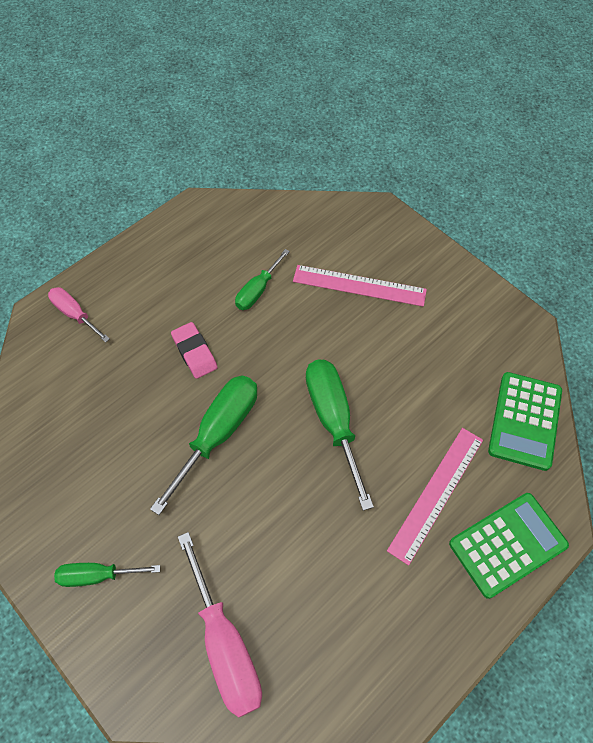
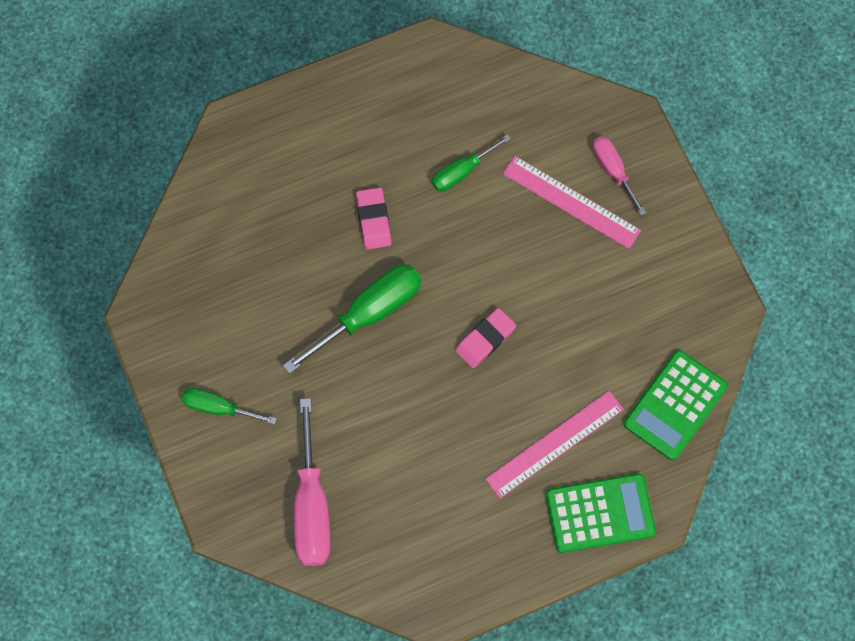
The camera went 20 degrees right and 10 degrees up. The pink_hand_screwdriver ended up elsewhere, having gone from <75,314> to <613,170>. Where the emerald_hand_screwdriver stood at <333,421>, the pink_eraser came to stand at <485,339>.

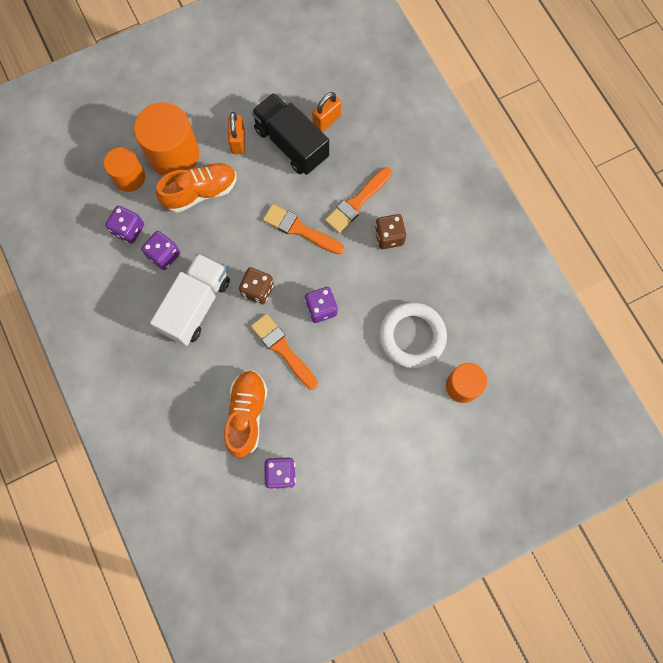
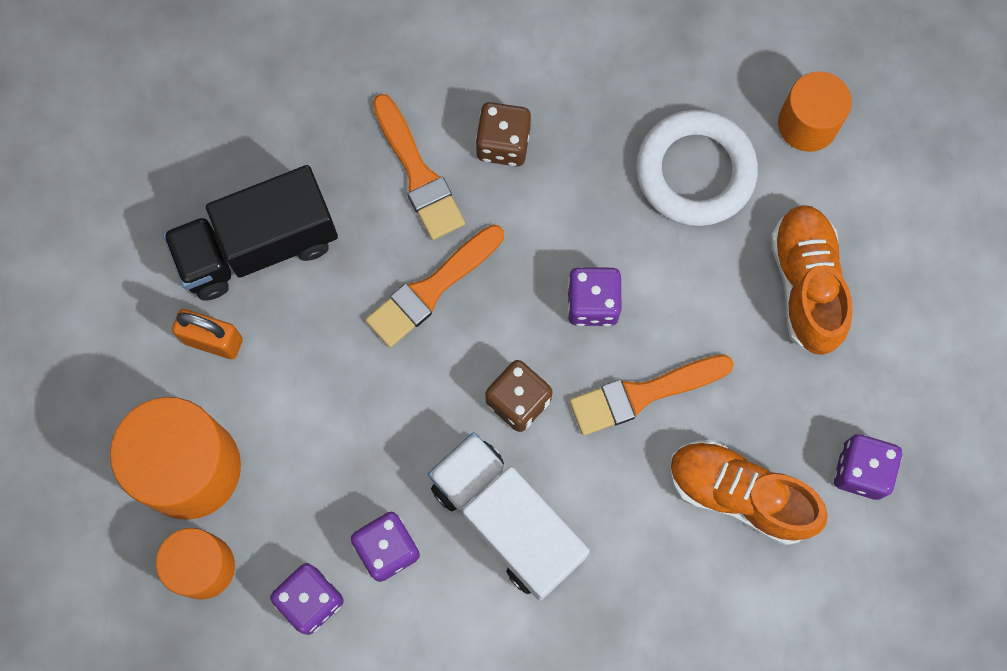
The camera went 70 degrees left and 0 degrees up. The second view lost the orange-coloured_lock at <326,120>. The orange-coloured_sneaker ended up elsewhere, having gone from <200,192> to <805,285>.

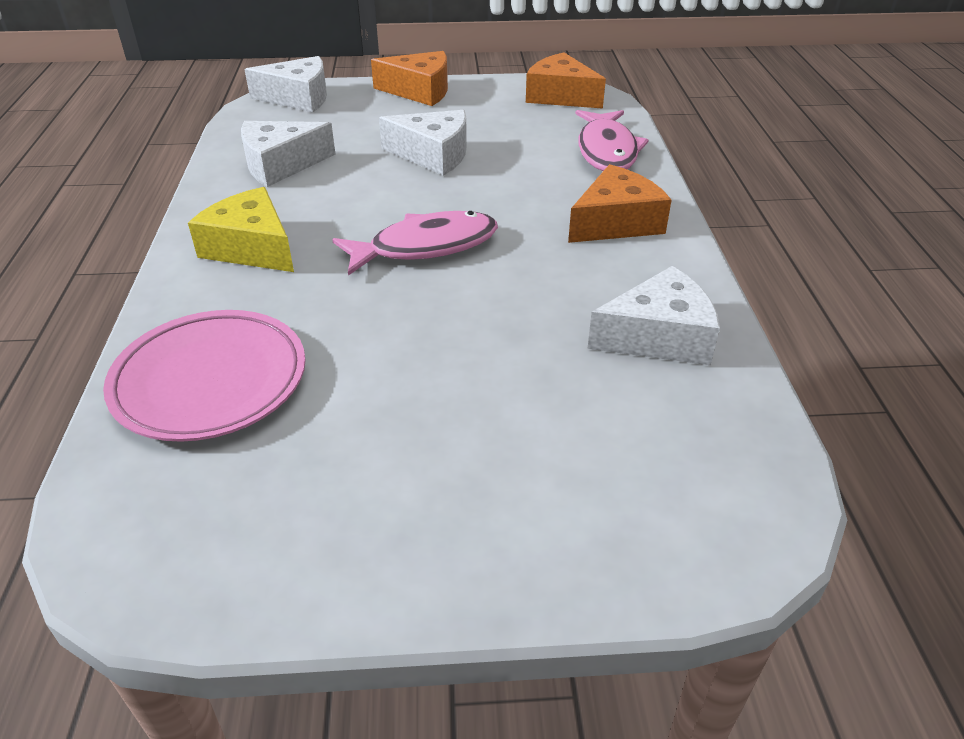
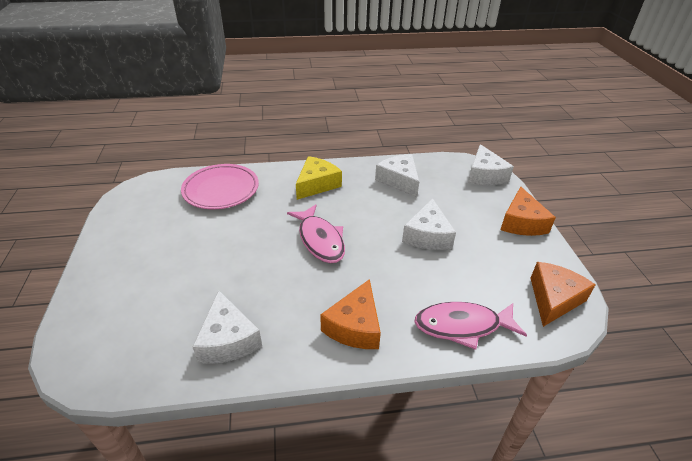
The camera went 85 degrees right and 0 degrees up. The orange-coloured_piece_of_cheese at <616,222> ended up facing another way, 60 degrees clockwise from before.

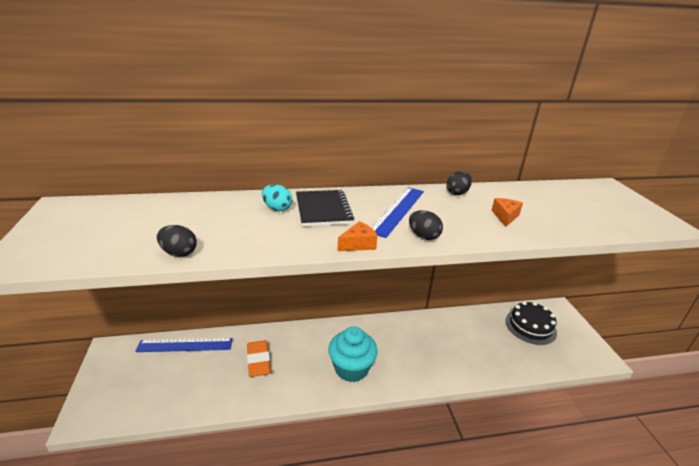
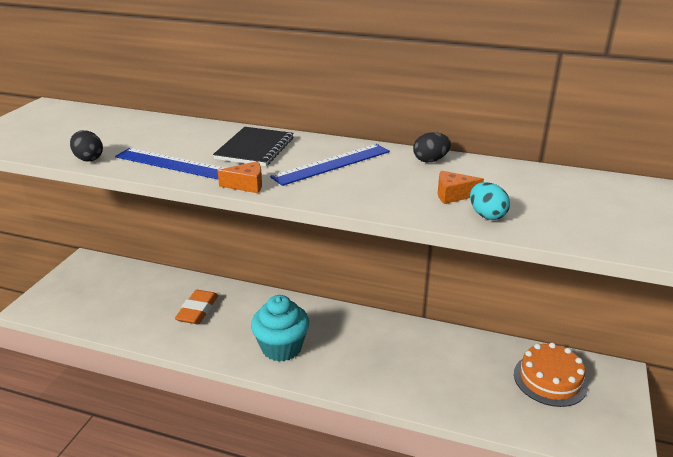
The camera went 30 degrees right and 0 degrees up. The aqua_egg ended up elsewhere, having gone from <277,208> to <487,215>. The orange-coloured_piece_of_cheese at <505,216> ended up facing another way, 135 degrees counterclockwise from before. The second view lost the jet-black_egg at <423,236>. What was the jet-black_layer_cake at <530,326> turned into the orange-coloured_layer_cake at <550,379>. The cobalt_measuring_stick ended up elsewhere, having gone from <185,345> to <174,164>.

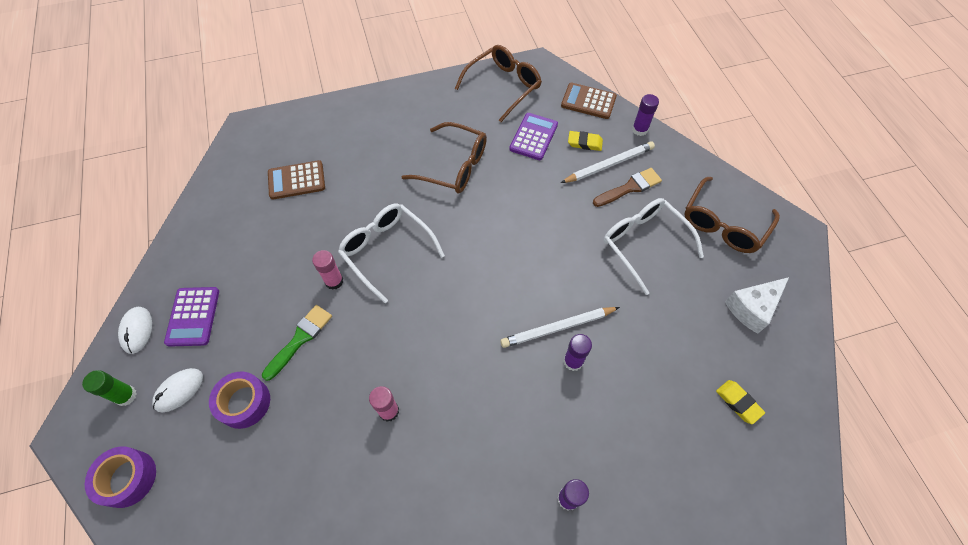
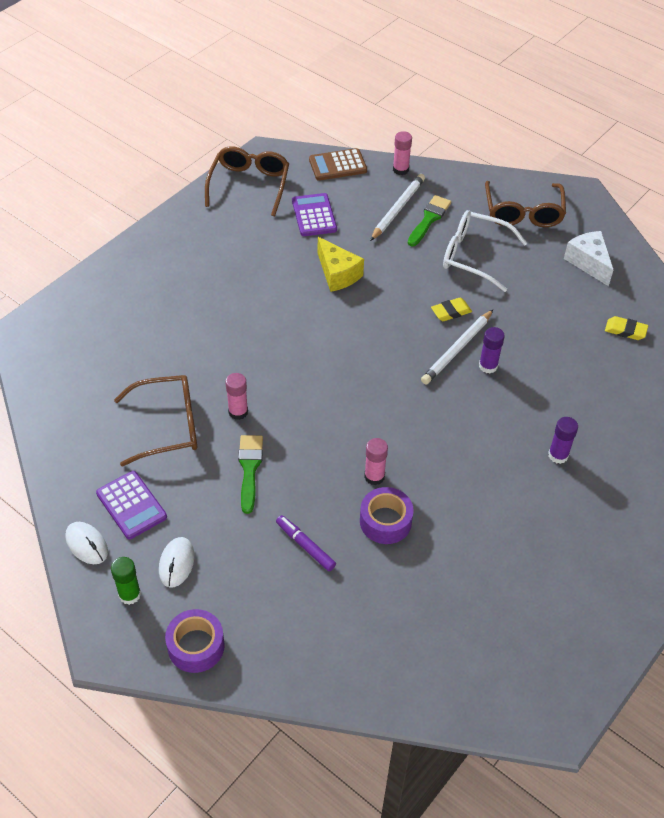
The camera went 35 degrees left and 10 degrees down. What was the purple_glue at <639,129> turned into the pink_glue at <400,169>. The russet_spectacles ended up elsewhere, having gone from <454,166> to <168,426>. The golden_eraser ended up elsewhere, having gone from <584,143> to <451,312>. The second view lost the russet_pocket_calculator at <296,180>. What was the russet_paint_brush at <629,188> turned into the emerald_paint_brush at <429,219>. The second view lost the white_spectacles at <387,251>. The white_piece_of_cheese at <752,308> ended up facing another way, 135 degrees clockwise from before. The purple_tape ended up elsewhere, having gone from <244,402> to <385,521>. The second view gained the golden_piece_of_cheese at <337,274>. The second view gained the purple_marker_pen at <305,546>.

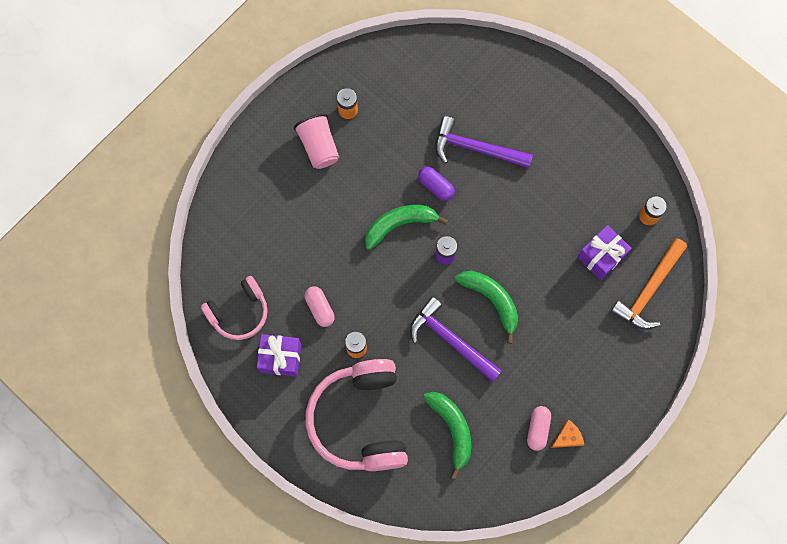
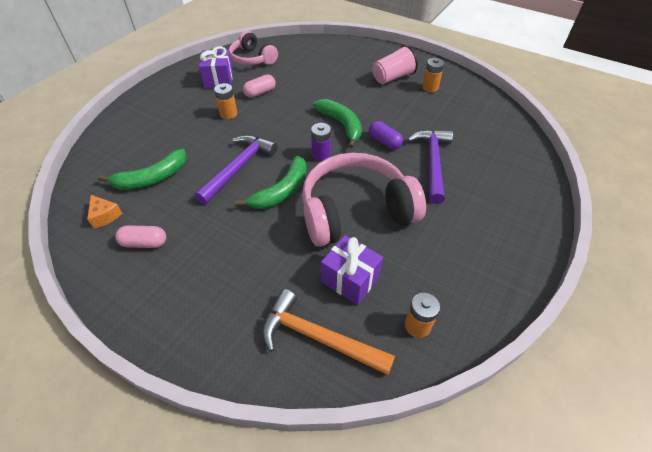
The camera went 80 degrees right and 25 degrees down. The purple_capsule at <436,186> ended up facing another way, 75 degrees counterclockwise from before. The pink_headphones ended up elsewhere, having gone from <360,420> to <355,211>. The orange-coloured_piece_of_cheese ended up elsewhere, having gone from <567,437> to <105,216>.

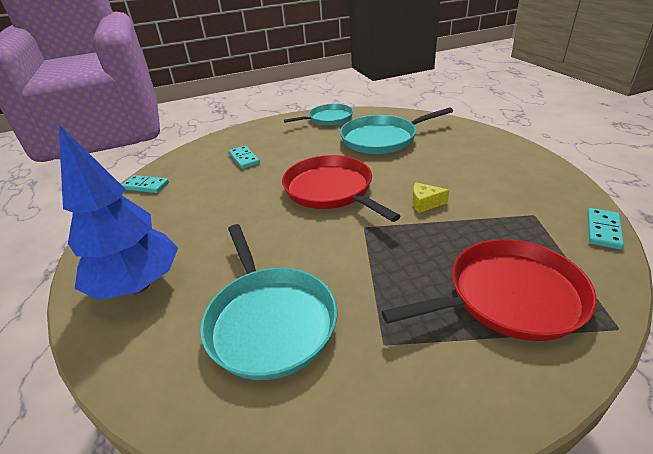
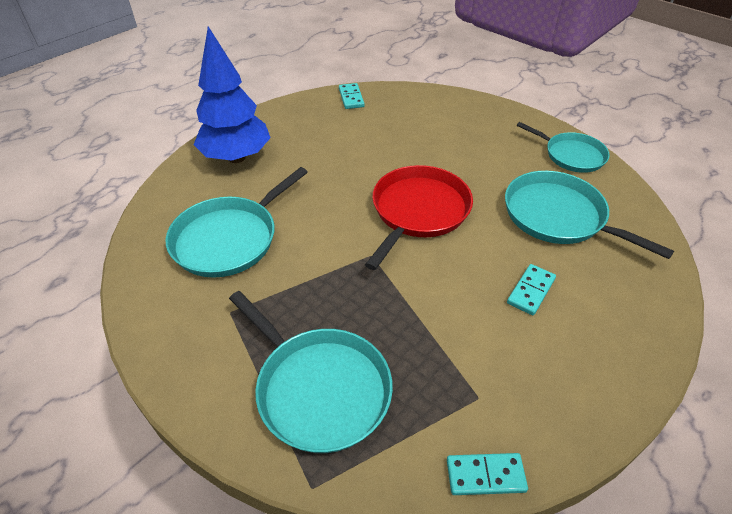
The camera went 60 degrees right and 10 degrees up. The aqua_domino ended up elsewhere, having gone from <244,159> to <530,291>. The second view lost the golden_piece_of_cheese at <425,203>. What was the red_pan at <508,296> turned into the aqua_pan at <319,388>.

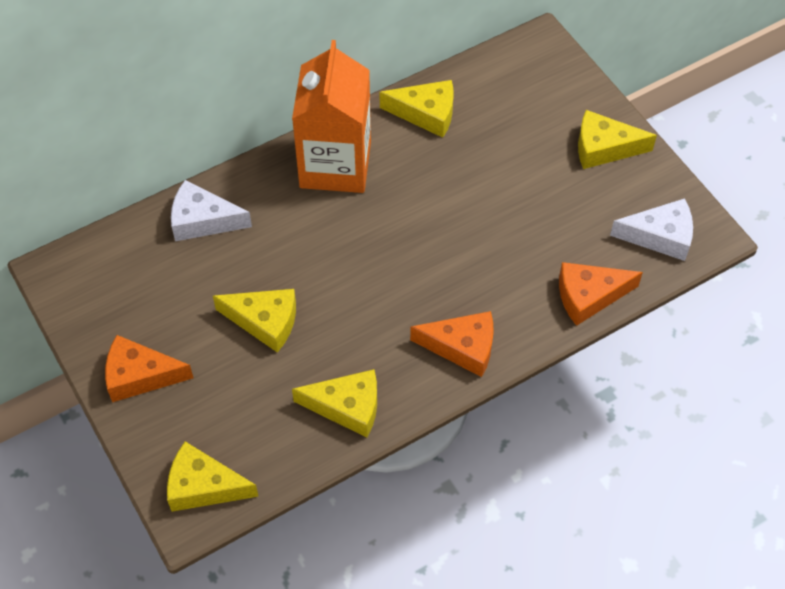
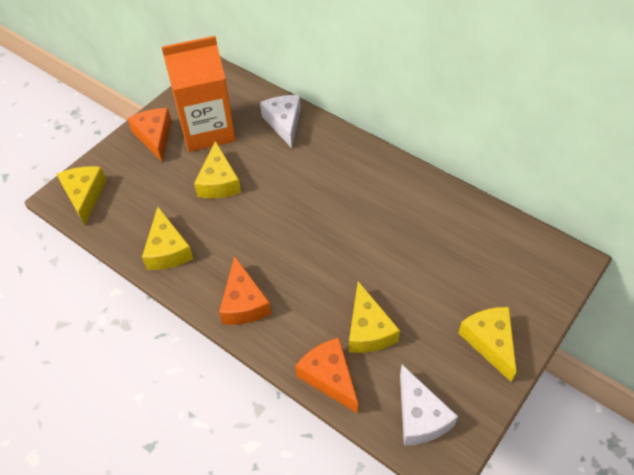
The camera went 70 degrees right and 5 degrees down. The orange-coloured_juice_carton ended up elsewhere, having gone from <335,165> to <207,130>. The golden_piece_of_cheese ended up elsewhere, having gone from <426,114> to <368,329>.

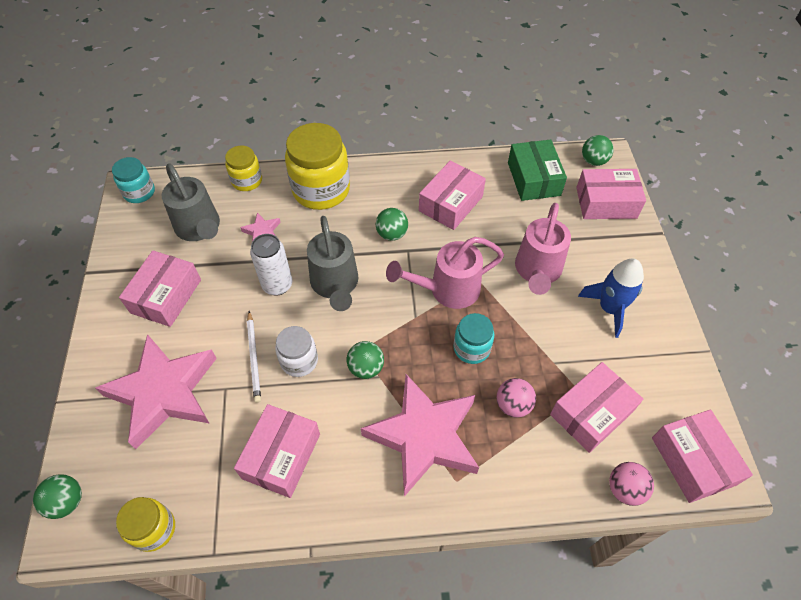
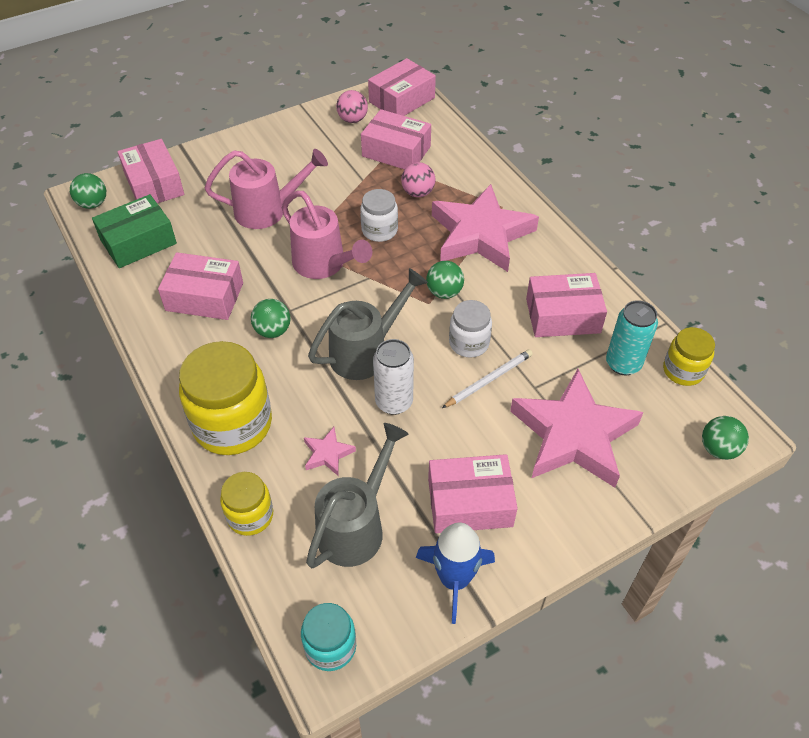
The camera went 115 degrees left and 5 degrees down. The cobalt_spaceship ended up elsewhere, having gone from <609,308> to <454,579>. What was the aqua_jam_jar at <471,348> turned into the white_jam_jar at <379,230>. The pink_play_ball ended up elsewhere, having gone from <625,489> to <352,119>. The second view gained the aqua_can at <623,364>.

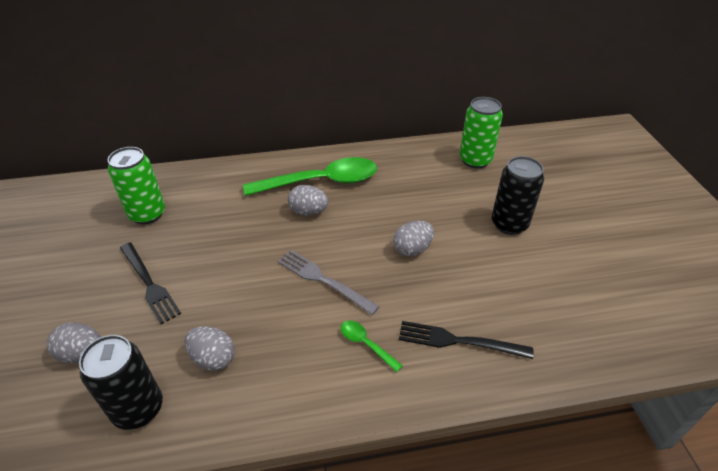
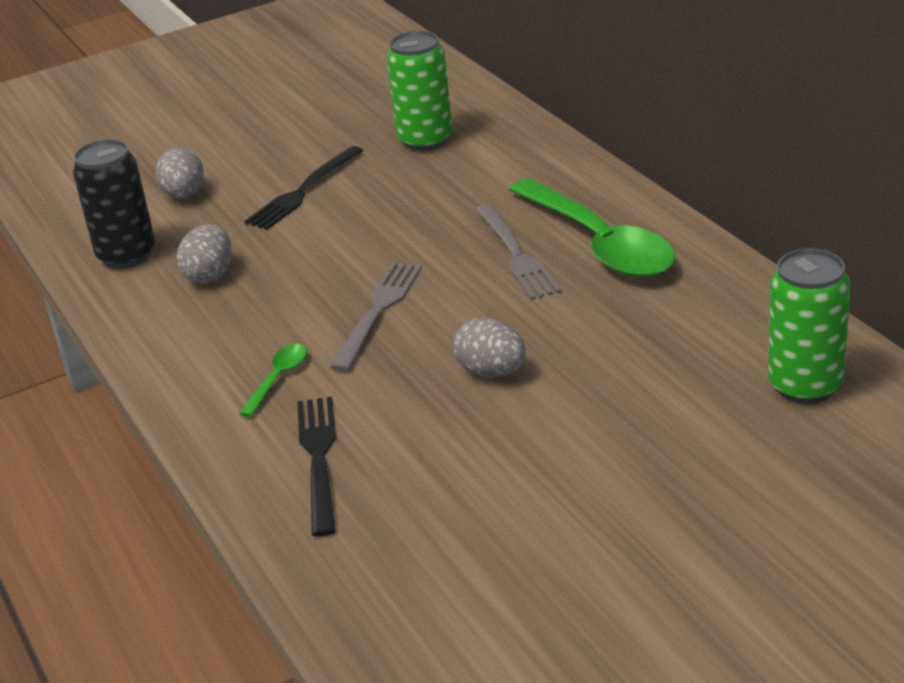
The camera went 75 degrees right and 10 degrees down. The second view lost the jet-black_can at <509,224>. Where the grey_egg stood at <308,212>, the grey_table_fork came to stand at <516,255>.

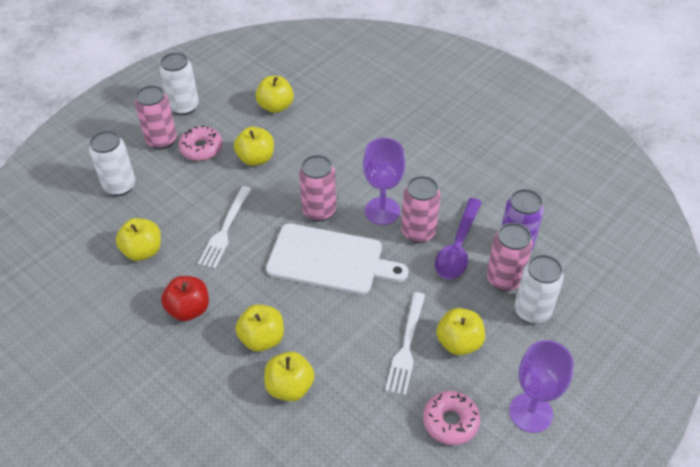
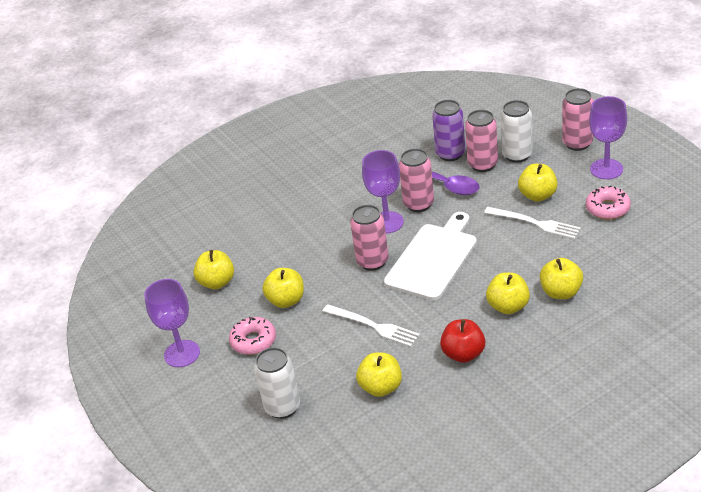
The camera went 70 degrees left and 10 degrees down. Where the white_can stood at <184,107>, the purple_goblet came to stand at <182,354>. The pink_can ended up elsewhere, having gone from <161,140> to <577,143>.

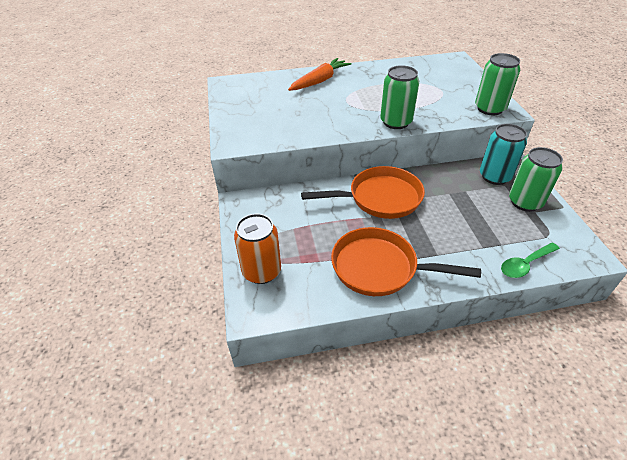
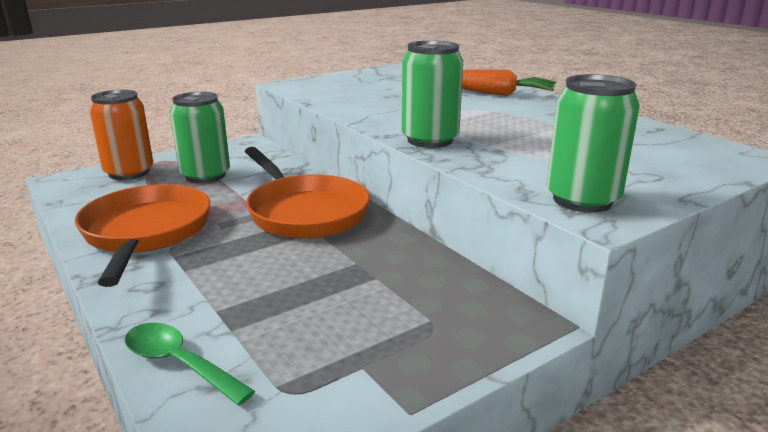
The camera went 65 degrees right and 20 degrees down. The second view lost the aqua_can at <495,176>. The emerald_can ended up elsewhere, having gone from <525,202> to <205,175>.

